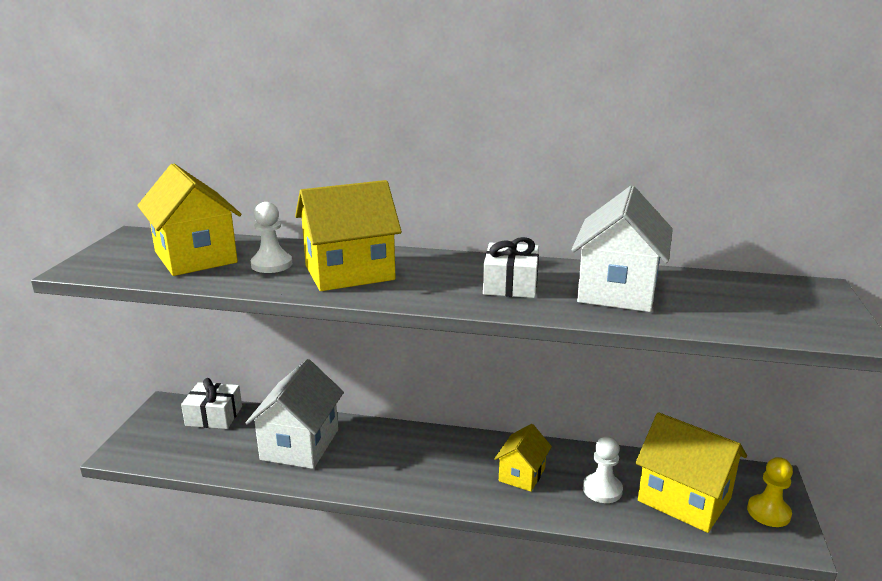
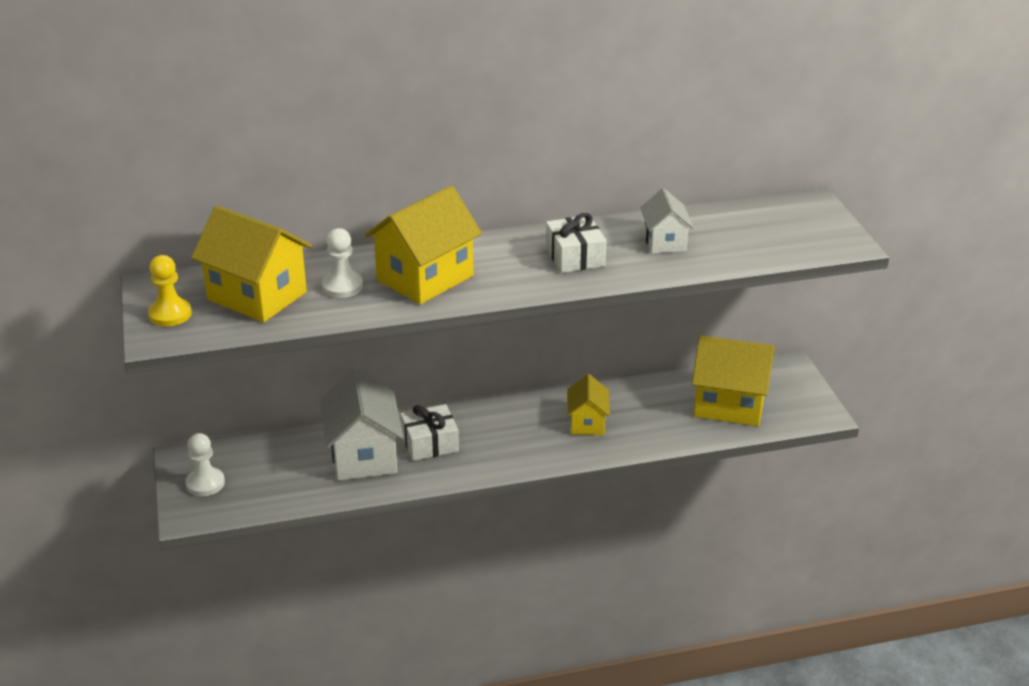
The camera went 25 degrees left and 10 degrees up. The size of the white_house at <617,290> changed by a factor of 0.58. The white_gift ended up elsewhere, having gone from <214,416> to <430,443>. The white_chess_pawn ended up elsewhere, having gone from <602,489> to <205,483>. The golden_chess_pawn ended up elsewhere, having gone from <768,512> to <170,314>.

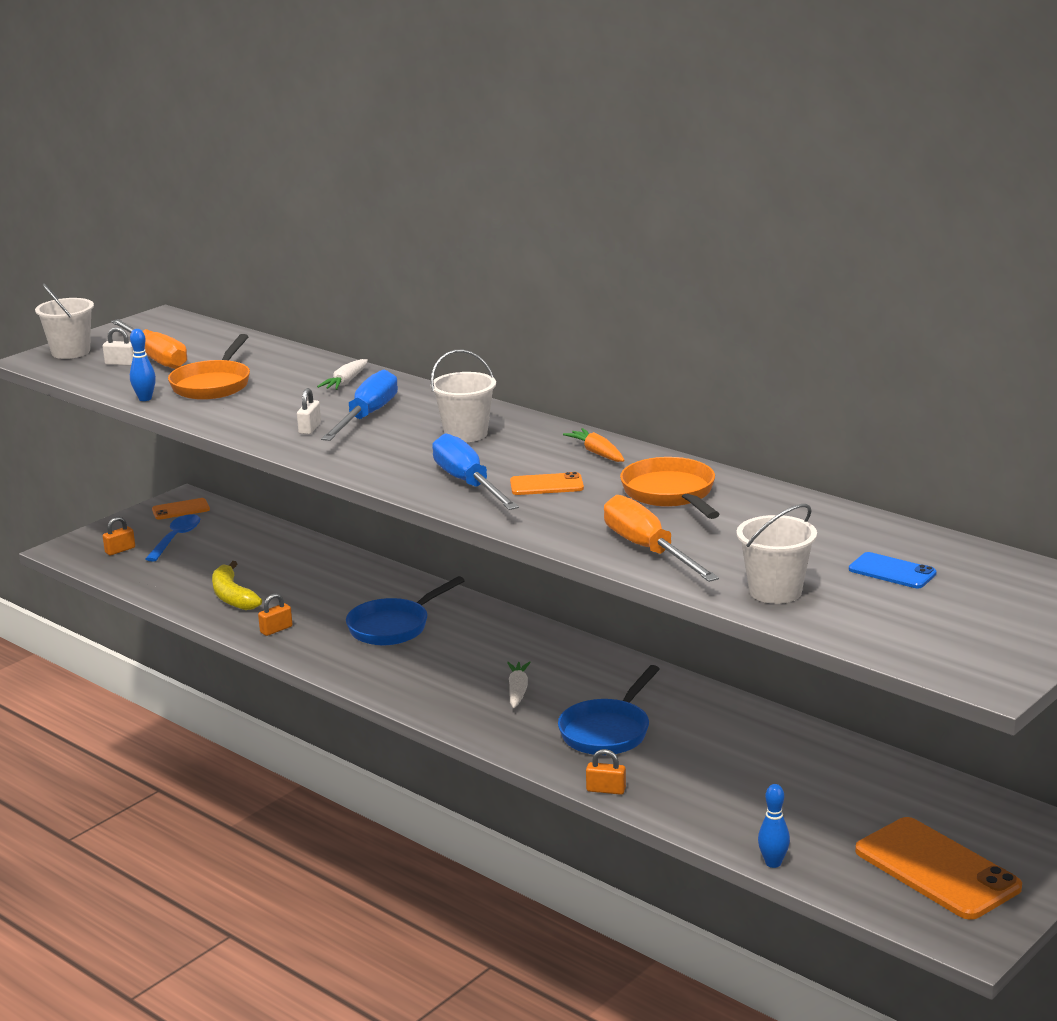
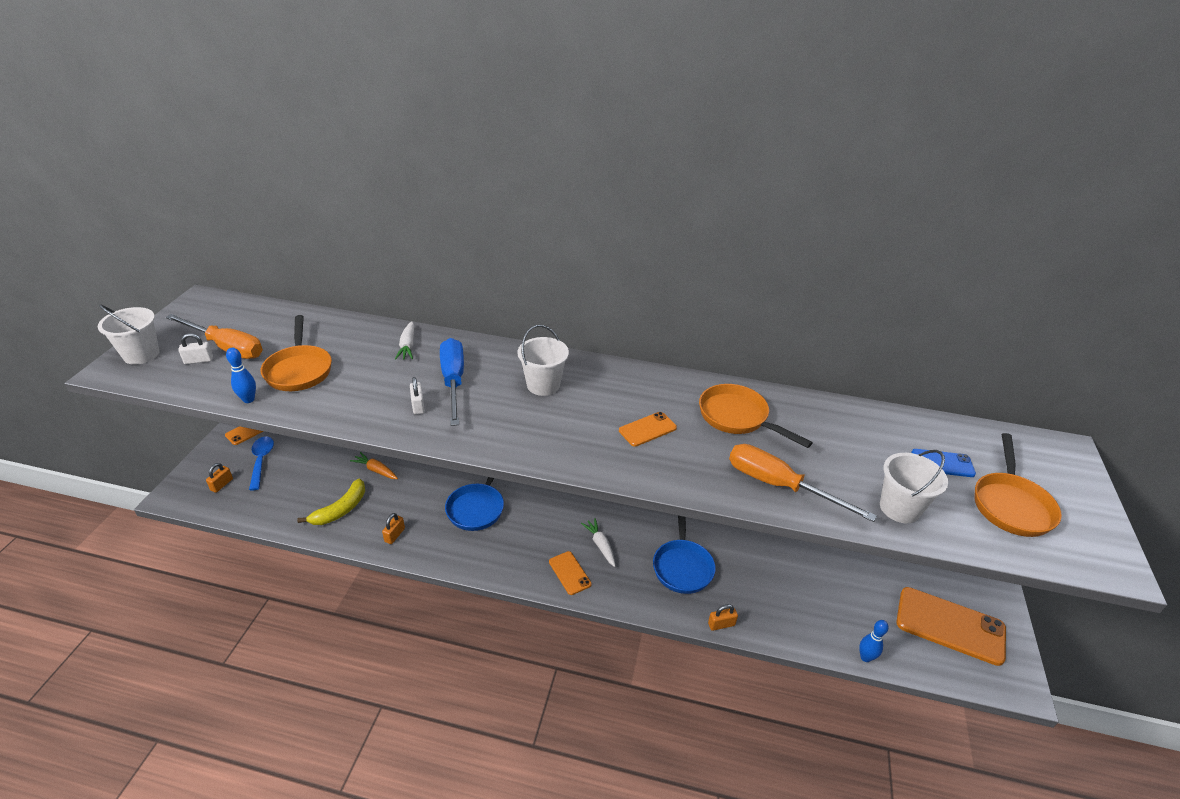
The camera went 30 degrees left and 15 degrees up. The orange-coloured_toy_carrot ended up elsewhere, having gone from <597,453> to <376,470>. The second view lost the cobalt_hand_screwdriver at <468,483>. The golden_toy_banana at <232,596> ended up facing another way, 90 degrees counterclockwise from before. The second view gained the orange-coloured_pan at <1010,505>. The second view gained the orange-coloured_phone at <569,573>.

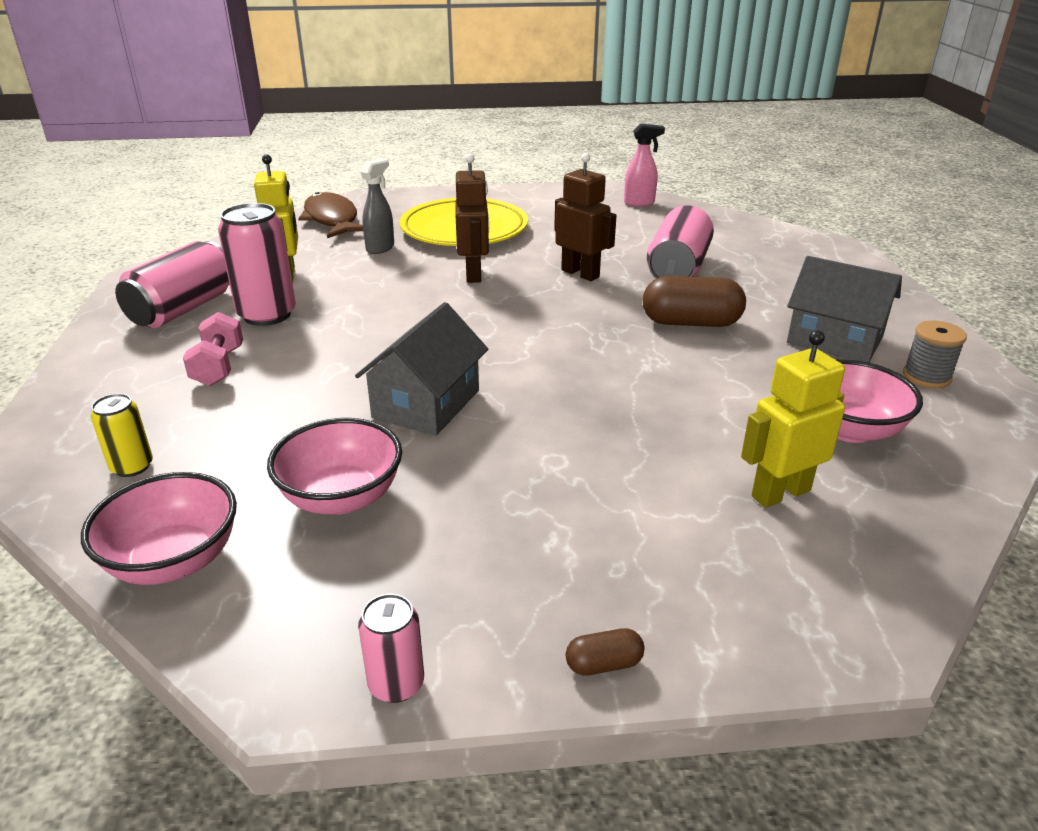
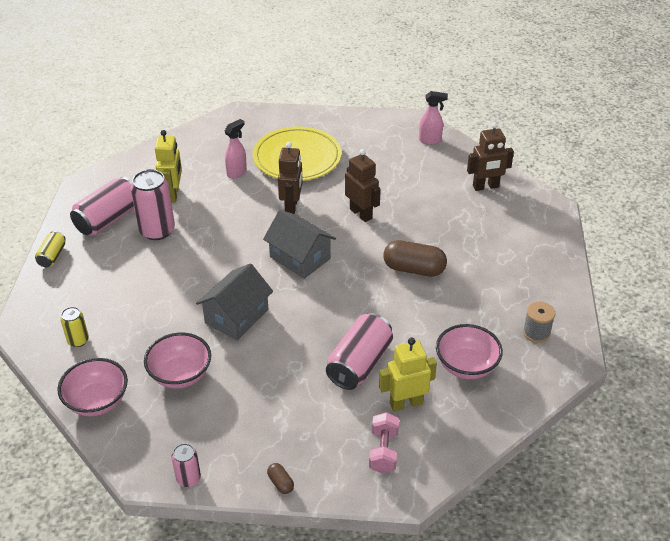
The camera went 10 degrees right and 10 degrees up. What was the grey_spray_bottle at <380,248> turned into the pink_spray_bottle at <237,172>. The second view lost the russet_fish at <332,220>. The pink_can ended up elsewhere, having gone from <677,269> to <359,363>. The grey_house ended up elsewhere, having gone from <834,340> to <300,258>. The pink_hand_weight ended up elsewhere, having gone from <218,367> to <383,451>. The russet_capsule at <604,664> ended up facing another way, 60 degrees clockwise from before. The second view gained the russet_toy_robot at <485,187>. The second view gained the golden_can at <52,256>.

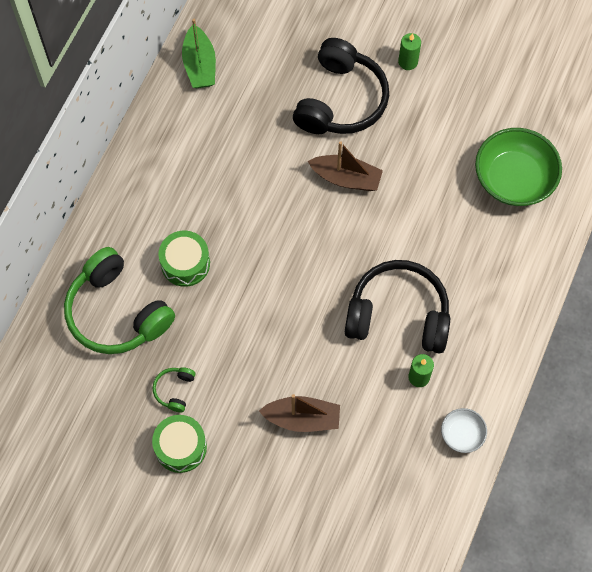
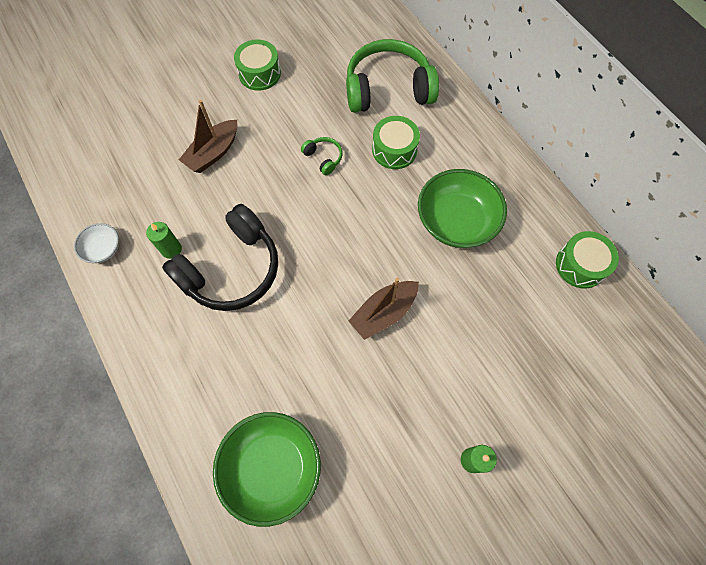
The camera went 125 degrees right and 0 degrees up. Where the emerald_boat stood at <199,65>, the emerald_snare_drum came to stand at <580,265>. The second view lost the jet-black_headphones at <341,100>. The emerald_headphones ended up elsewhere, having gone from <174,390> to <323,158>. The second view gained the emerald_serving_bowl at <456,221>.

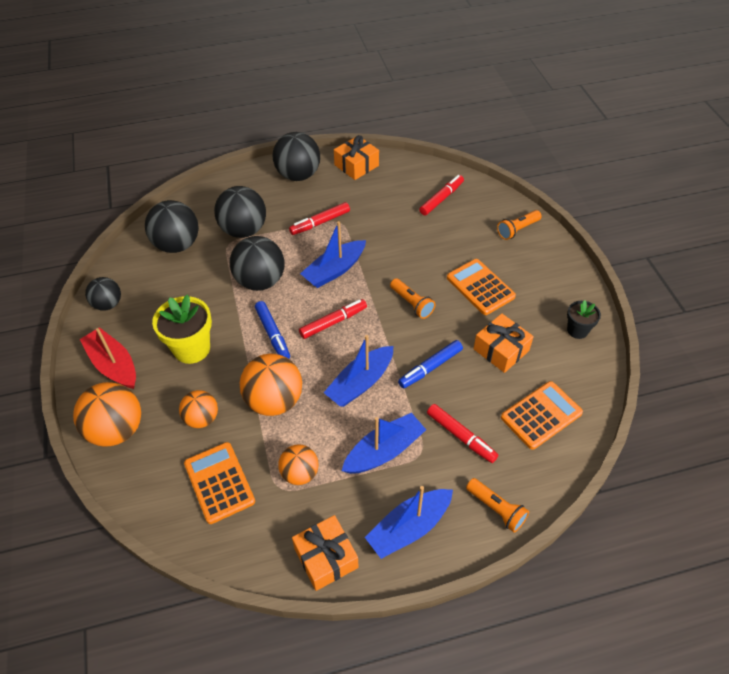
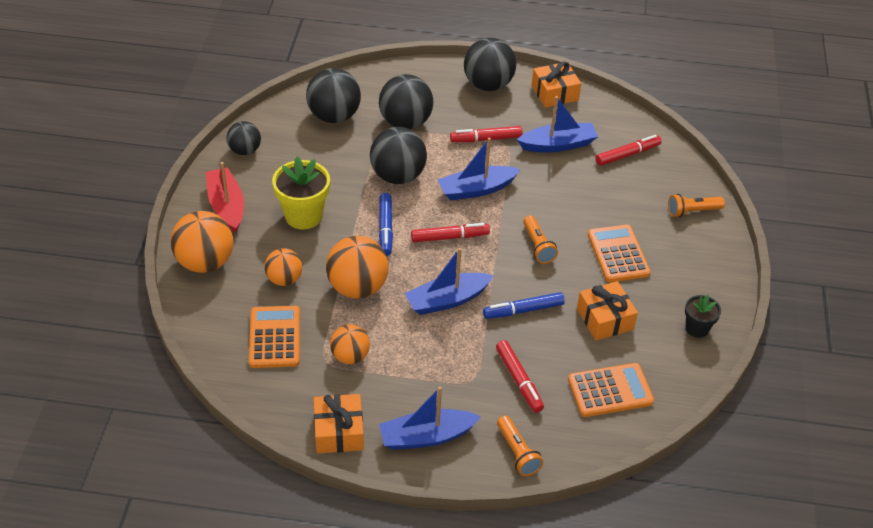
The camera went 20 degrees right and 5 degrees down. The cobalt_boat ended up elsewhere, having gone from <384,451> to <558,145>.

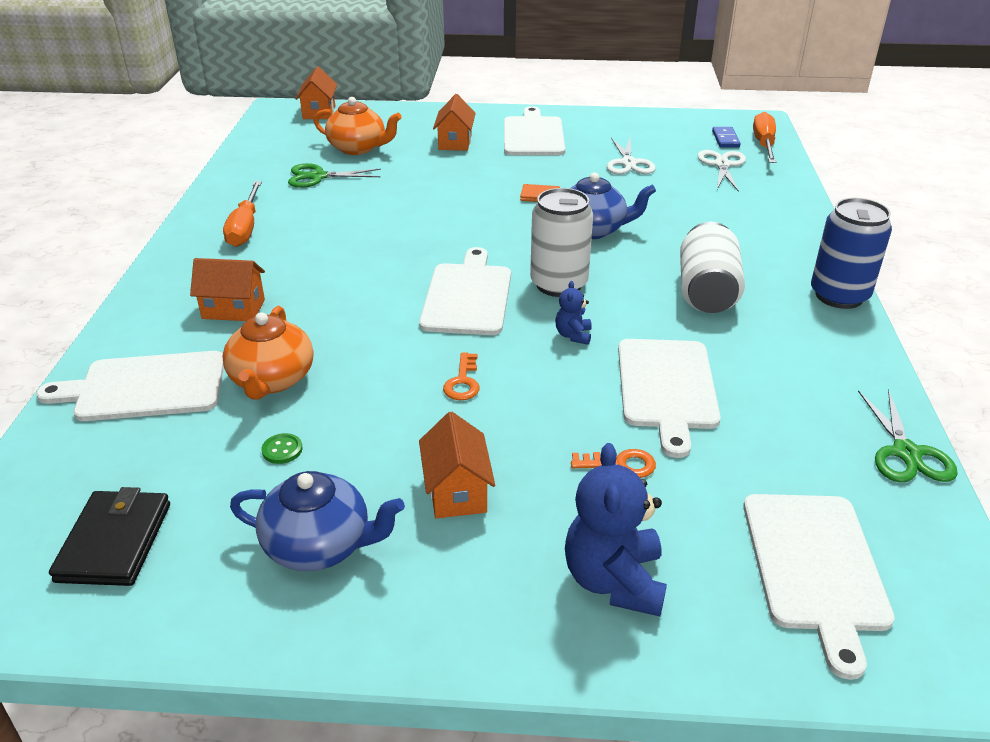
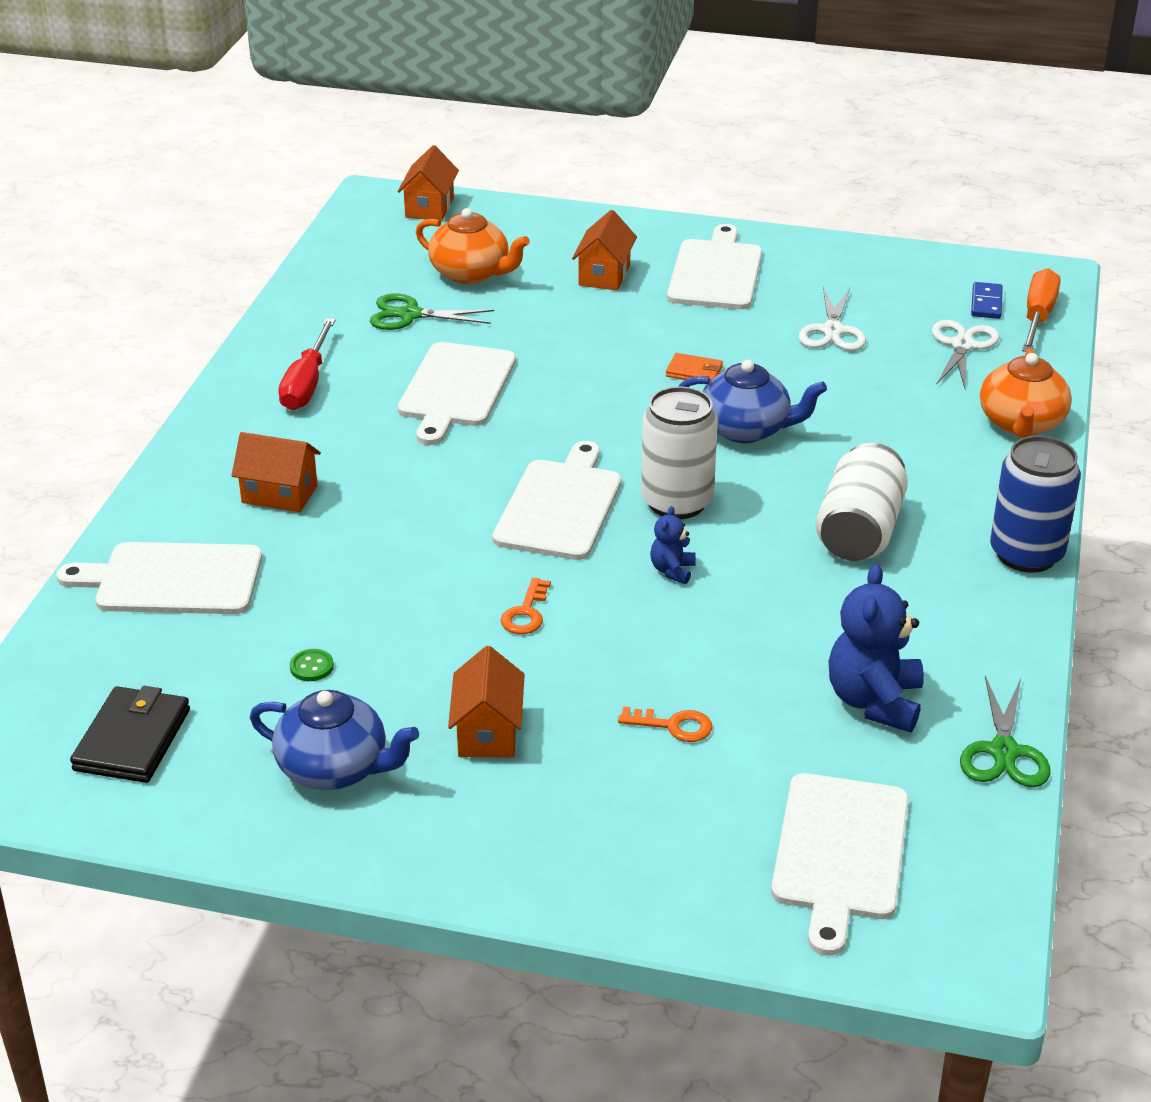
The camera went 10 degrees right and 0 degrees up. What was the orange-coloured_hand_screwdriver at <245,228> turned into the red_hand_screwdriver at <307,384>. The orange-coloured_tea_pot ended up elsewhere, having gone from <272,380> to <1021,424>. The white_cutting_board ended up elsewhere, having gone from <666,388> to <455,389>. The cobalt_stuffed_bear ended up elsewhere, having gone from <614,580> to <874,701>.

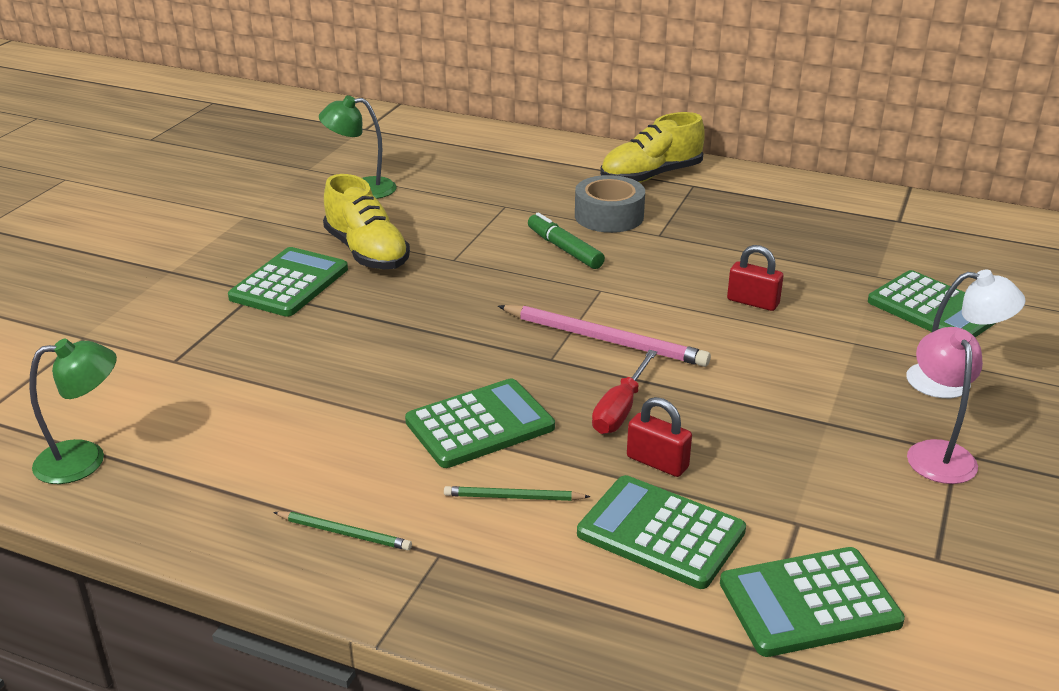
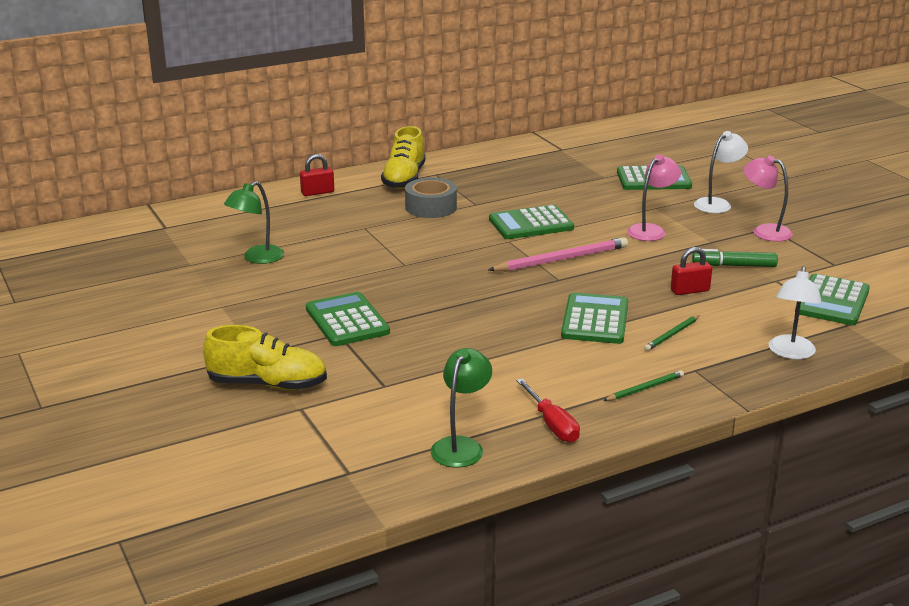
The camera went 50 degrees left and 5 degrees down. The golden_sneaker ended up elsewhere, having gone from <367,252> to <268,384>. The emerald_marker_pen ended up elsewhere, having gone from <564,249> to <734,265>. The red_lock ended up elsewhere, having gone from <753,302> to <317,192>. The red_hand_screwdriver ended up elsewhere, having gone from <620,409> to <552,424>. The emerald_pocket_calculator ended up elsewhere, having gone from <661,533> to <531,224>. The second view gained the pink_desk_lamp at <651,230>. The second view gained the white_desk_lamp at <790,353>.

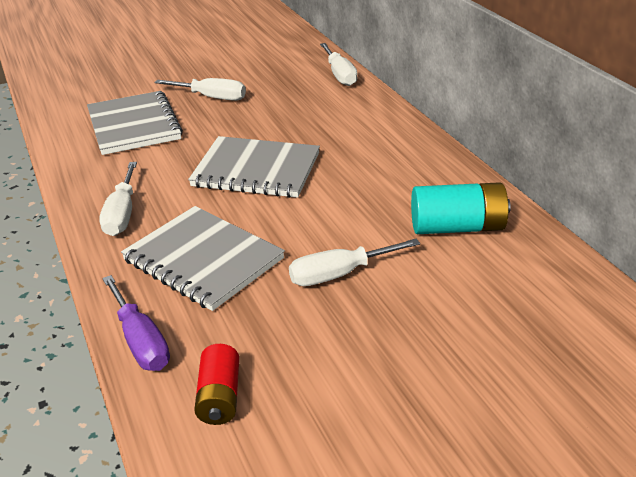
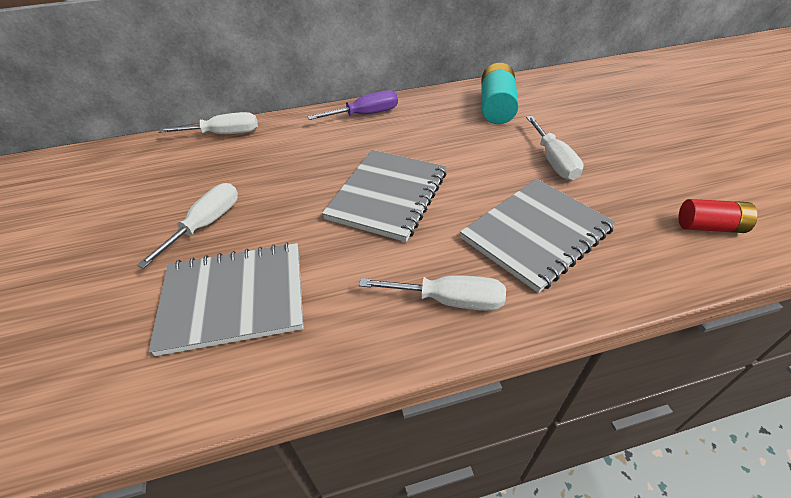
The camera went 80 degrees left and 10 degrees up. The purple_hand_screwdriver ended up elsewhere, having gone from <141,341> to <365,114>.

